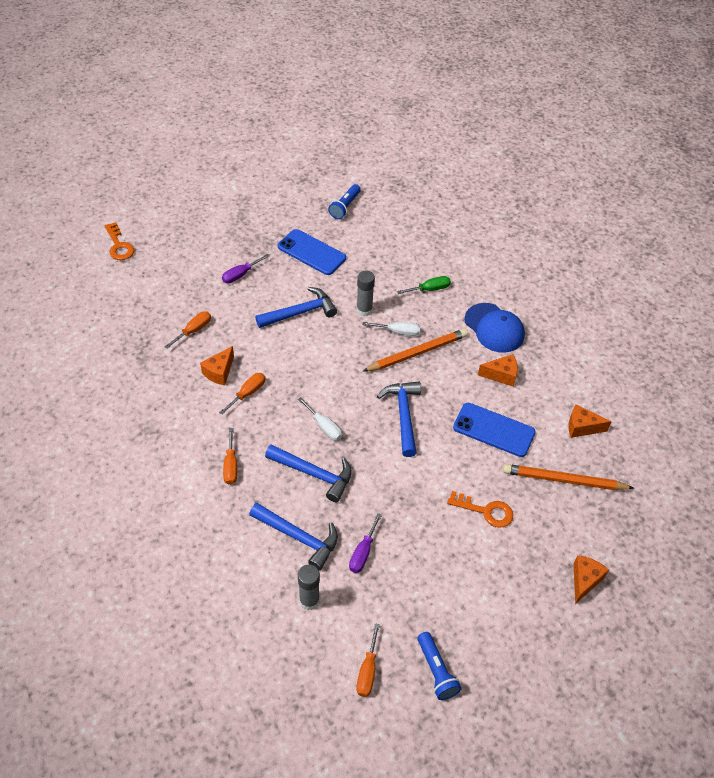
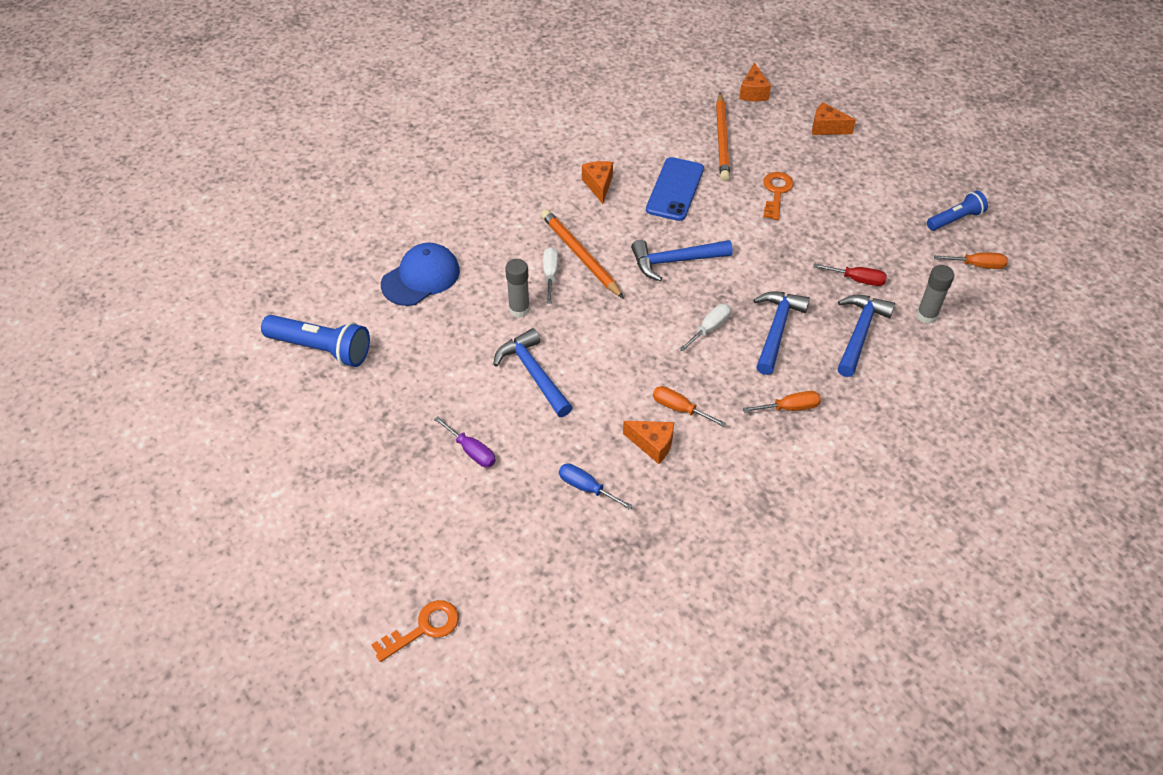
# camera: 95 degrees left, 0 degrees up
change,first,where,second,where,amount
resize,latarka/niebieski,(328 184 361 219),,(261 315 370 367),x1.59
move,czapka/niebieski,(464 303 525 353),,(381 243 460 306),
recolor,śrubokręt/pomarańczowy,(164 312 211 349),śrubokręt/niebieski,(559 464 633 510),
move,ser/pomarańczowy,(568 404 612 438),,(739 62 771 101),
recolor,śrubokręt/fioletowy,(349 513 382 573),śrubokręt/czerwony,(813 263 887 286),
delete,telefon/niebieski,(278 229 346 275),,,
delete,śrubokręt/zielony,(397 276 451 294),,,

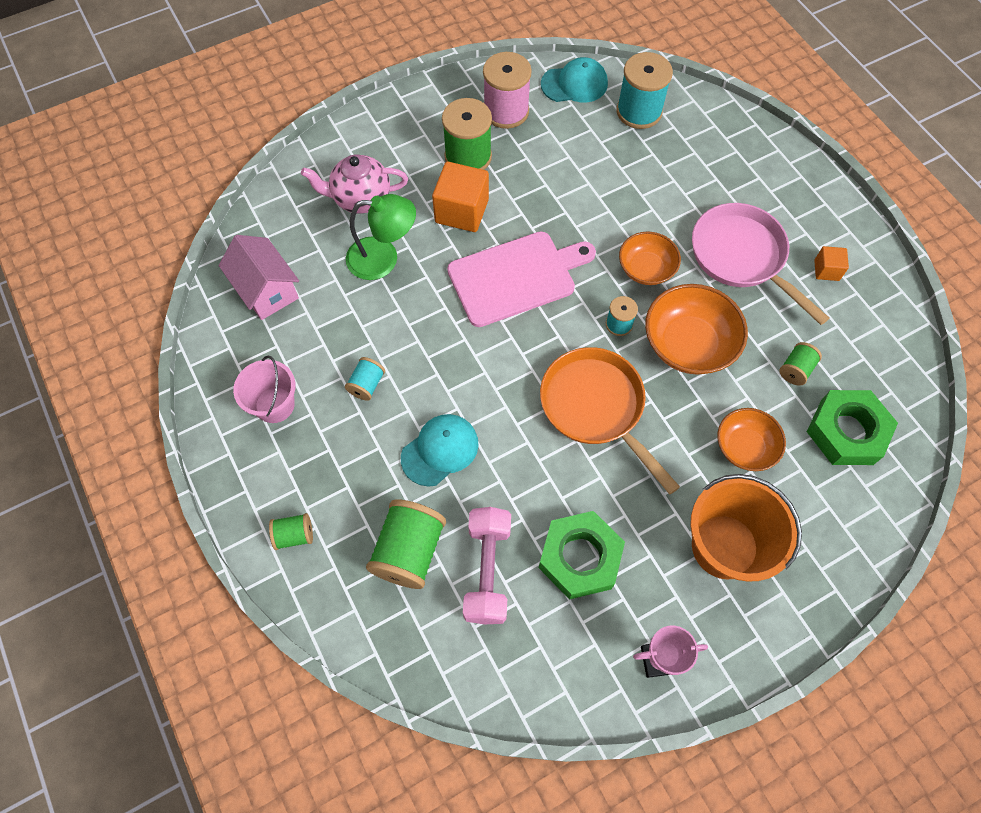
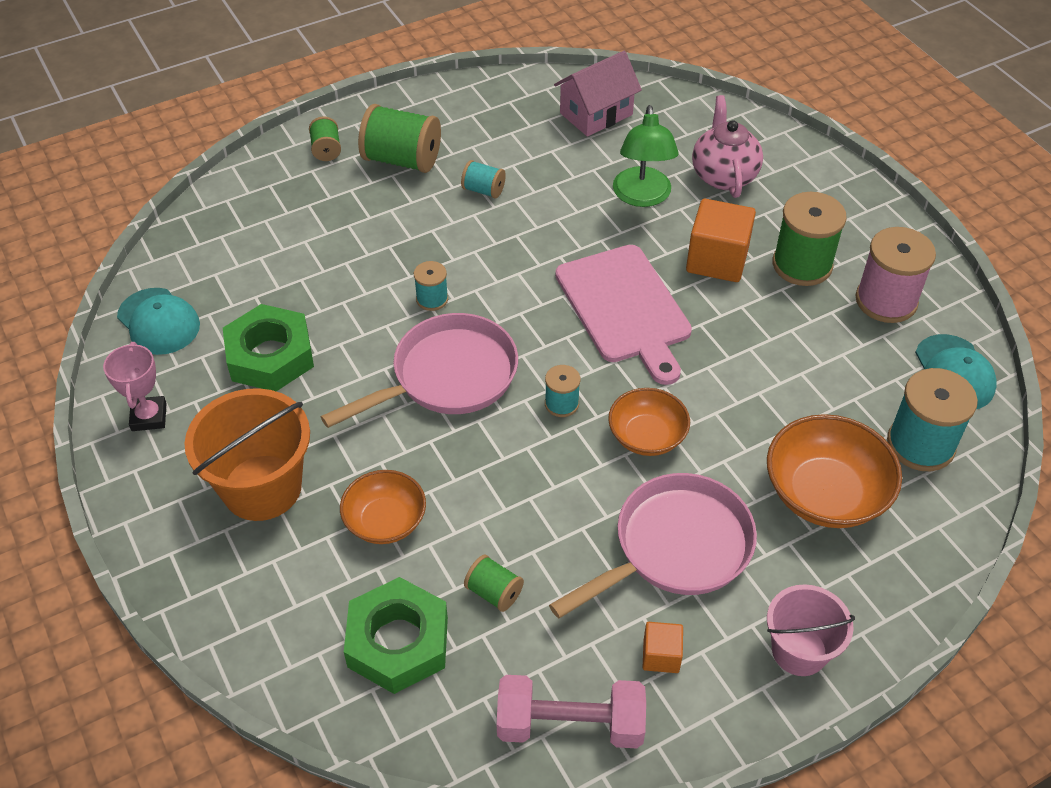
# camera: 90 degrees right, 15 degrees down
change,first,where,second,where,amount
move,czapka/turkusowy,(401 414 479 487),,(117 288 200 355),
recolor,patelnia/pomarańczowy,(540 347 680 495),patelnia/różowy,(321 313 518 428),
move,szpulka/zielony,(366 500 446 589),,(358 104 441 173),
insert,,,szpulka/turkusowy,(414 261 448 311),
move,hantel/różowy,(463 507 511 624),,(497 675 646 748),
move,miska/pomarańczowy,(645 284 748 375),,(767 414 902 528),
move,wiadro/różowy,(233 356 296 423),,(767 584 855 676),

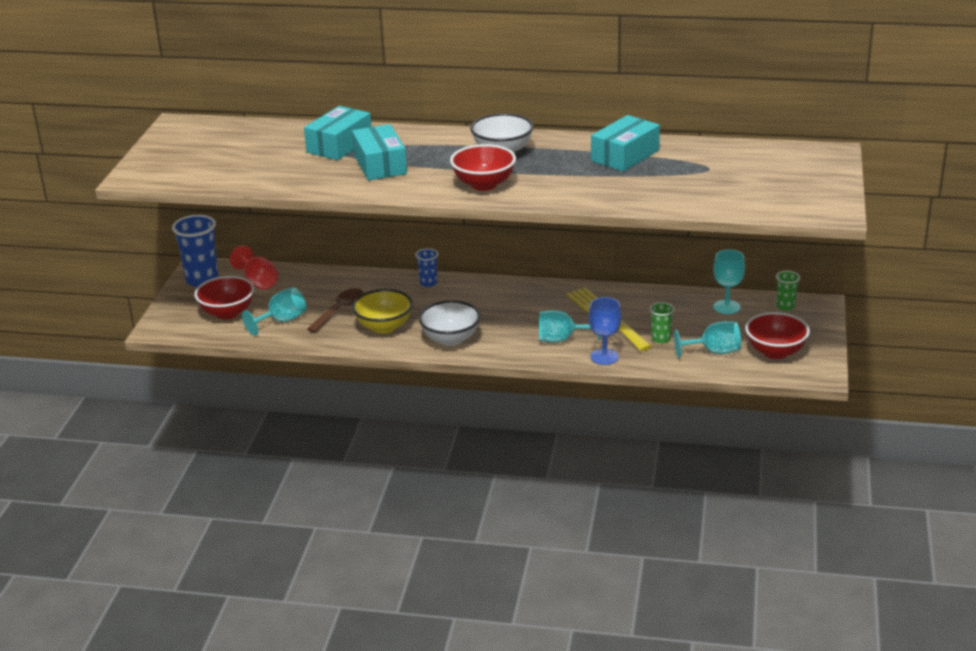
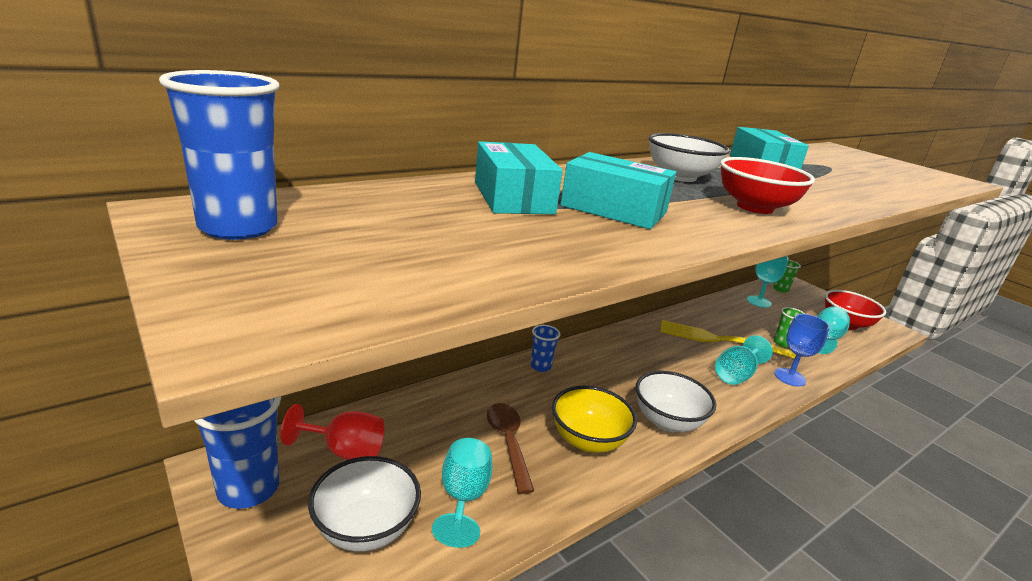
# camera: 50 degrees left, 5 degrees down
change,first,where,second,where,amount
insert,,,szklanka/niebieski,(159 70 280 240),
recolor,miska/czerwony,(194 276 254 319),miska/biały,(308 456 421 551),

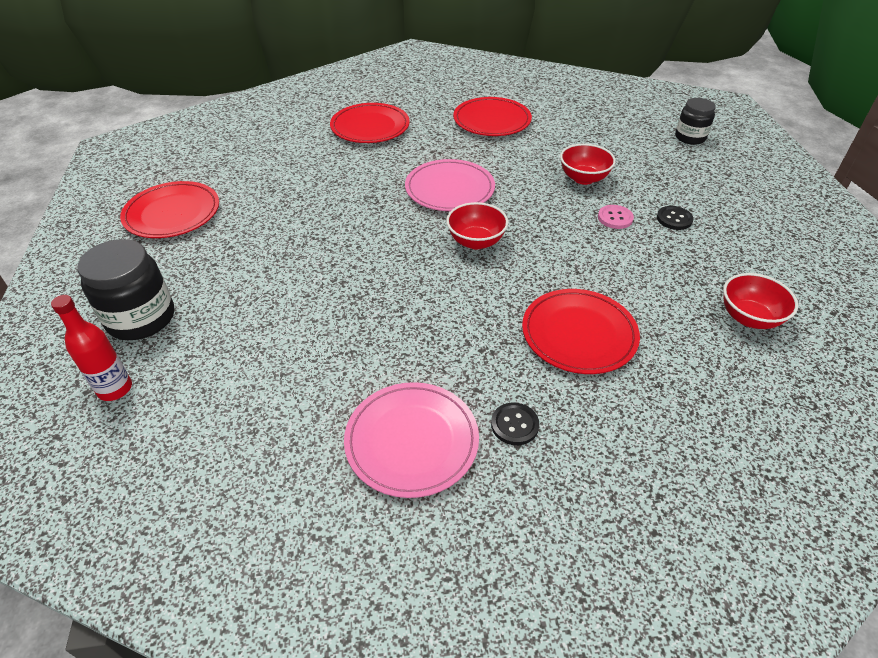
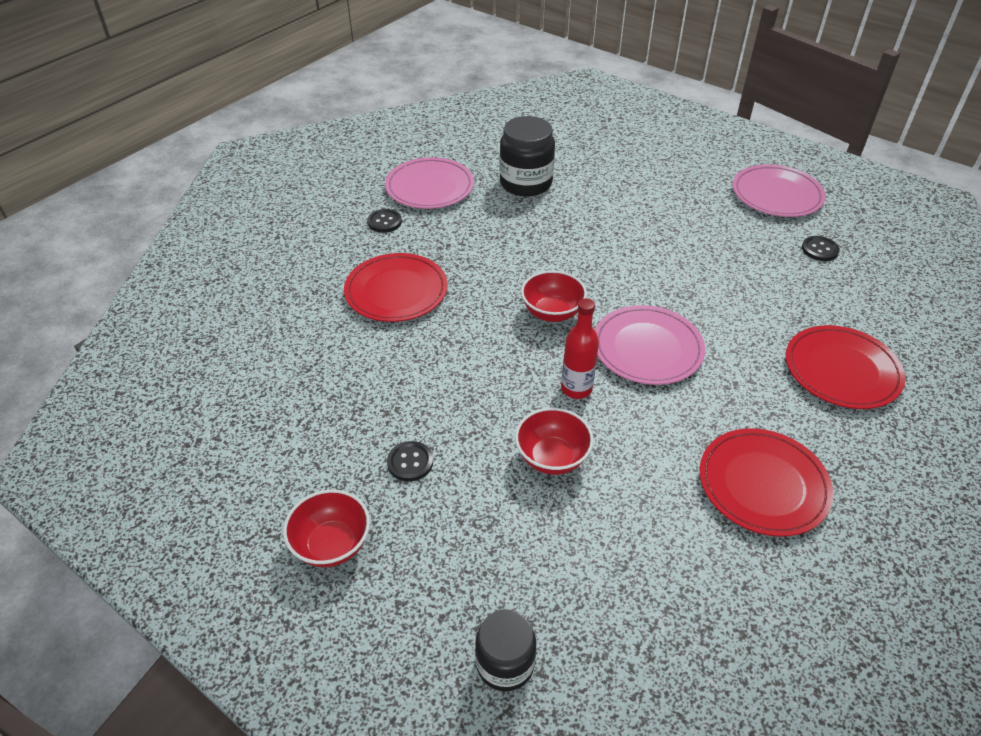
# camera: 135 degrees right, 0 degrees up
change,first,where,second,where,amount
move,miska/czerwony,(723 273 798 329),,(283 489 370 567),
move,słoik/czarny,(77 239 174 340),,(500 116 555 196),
move,butelka/czerwony,(51 295 132 401),,(561 298 599 399),
recolor,talerz/czerwony,(120 181 219 238),talerz/różowy,(733 164 826 217),
insert,,,guzik/czarny,(802 236 840 261),
delete,guzik/różowy,(598 205 634 229),,,

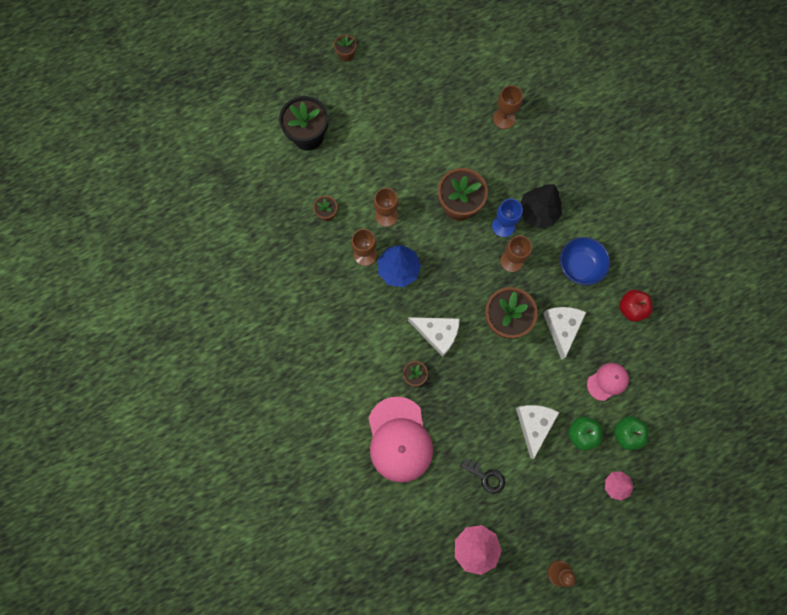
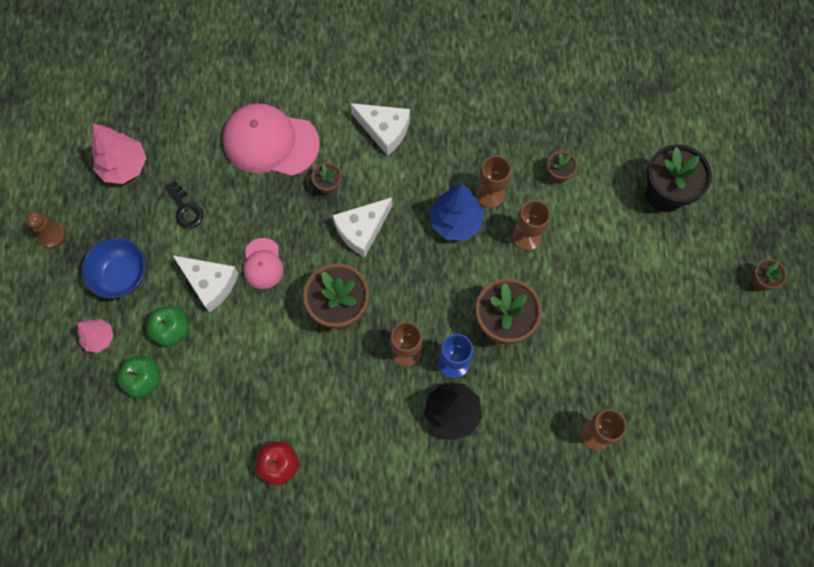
# camera: 115 degrees right, 5 degrees down
change,first,where,second,where,amount
move,miska/niebieski,(560 237 610 285),,(82 238 146 298),
rotate,klucz/czarny,(460 458 505 494),,(165 181 204 229),90 degrees counterclockwise
move,czapka/różowy,(587 363 629 401),,(243 238 283 289),
move,ser/biały,(543 307 586 360),,(350 103 410 156),

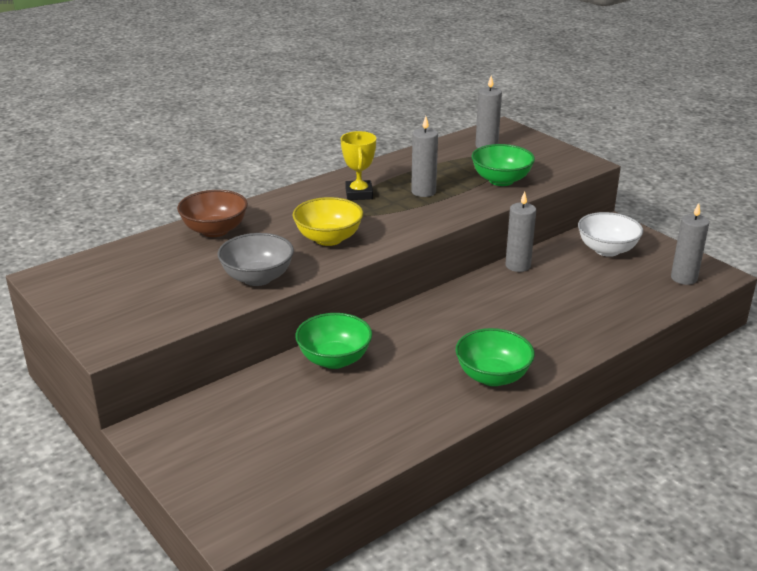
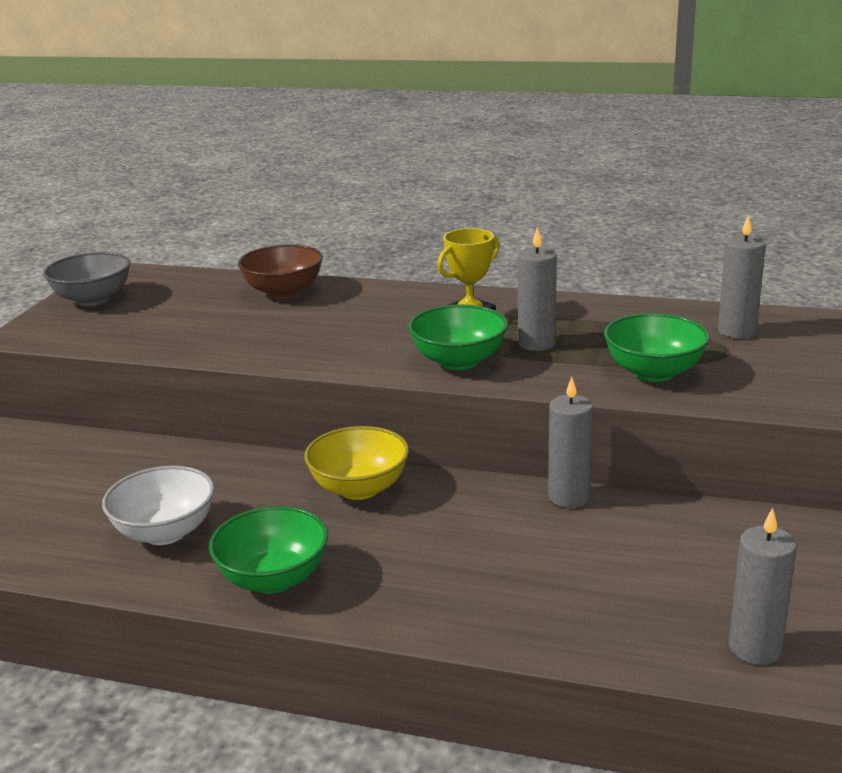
# camera: 55 degrees right, 5 degrees down
change,first,where,second,where,amount
move,miska/szary,(217 233 294 286),,(43 252 130 306),
move,miska/biały,(578 212 643 257),,(102 466 215 545),
move,miska/żółty,(292 197 363 246),,(304 426 409 500),
move,miska/zielony,(295 313 372 369),,(408 304 508 370),

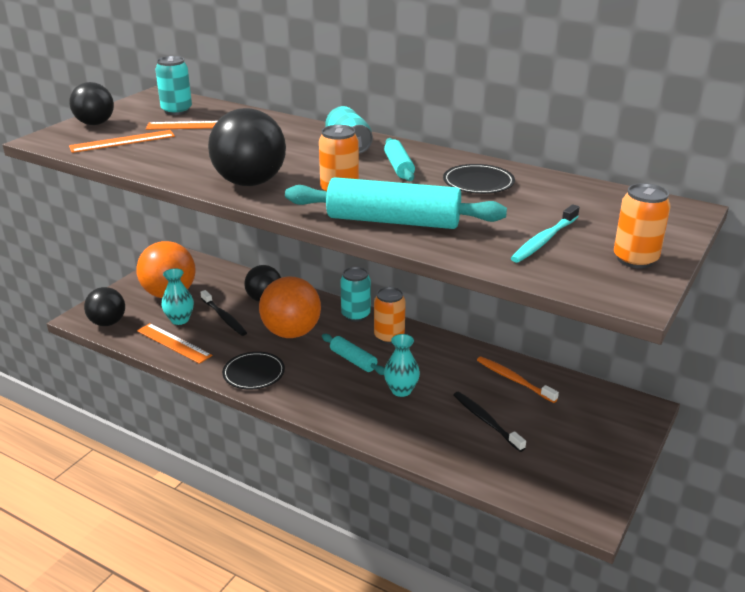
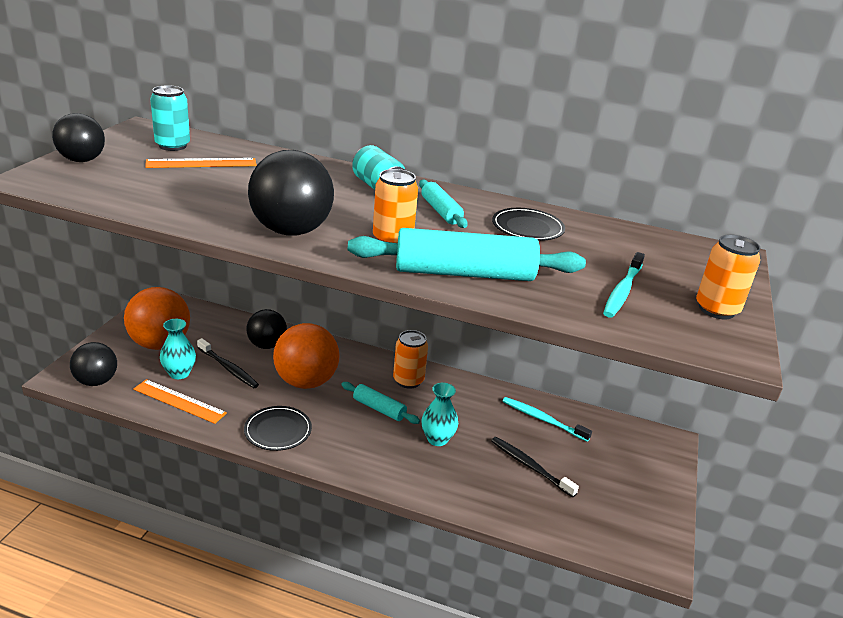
# camera: 15 degrees left, 0 degrees up
change,first,where,second,where,amount
recolor,szczoteczka do zębów/pomarańczowy,(477 357 559 403),szczoteczka do zębów/turkusowy,(503 397 592 442),
delete,linijka/pomarańczowy,(69 130 175 153),,,
delete,puszka/turkusowy,(340 267 371 322),,,

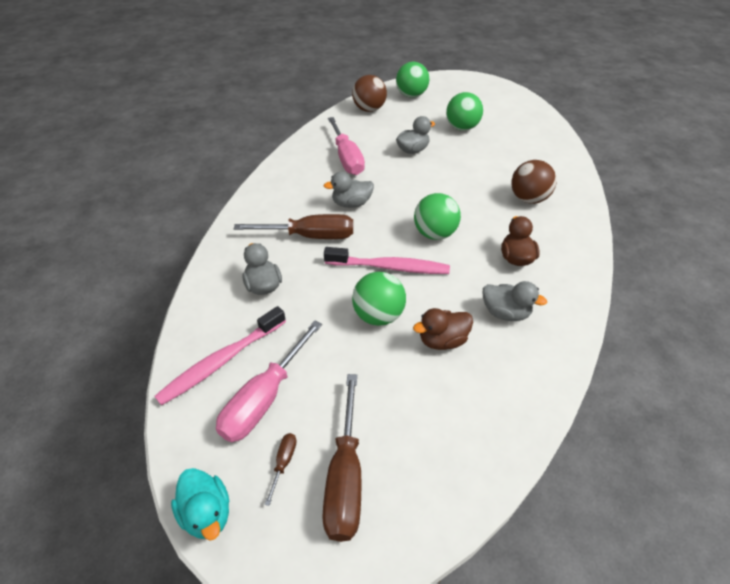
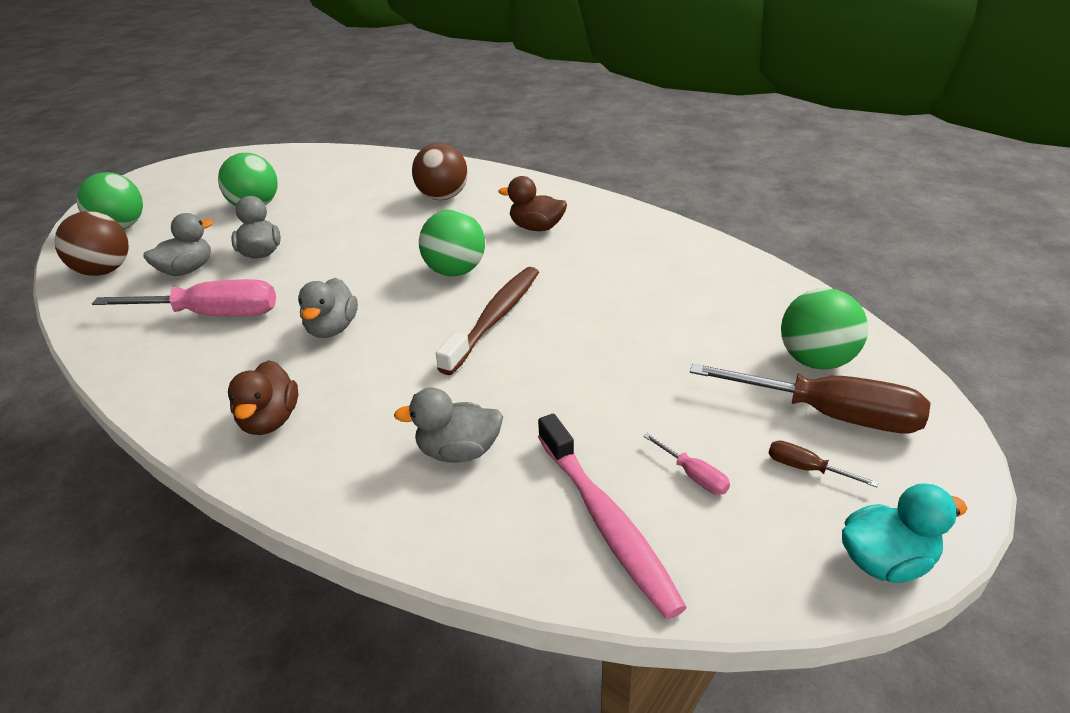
# camera: 70 degrees left, 10 degrees down
change,first,where,second,where,amount
move,kaczka/szary,(483 281 547 321),,(143 213 213 276),
move,kaczka/brązowy,(413 308 473 350),,(228 360 298 435),
recolor,szczoteczka do zębów/różowy,(324 247 450 274),szczoteczka do zębów/brązowy,(436 267 539 375),
resize,śrubokręt/różowy,(216 320 322 442),,(643 433 730 495),x0.43
move,piłka/zielony,(352 272 406 326),,(781 288 868 370),
delete,śrubokręt/brązowy,(234 214 353 239),,,

